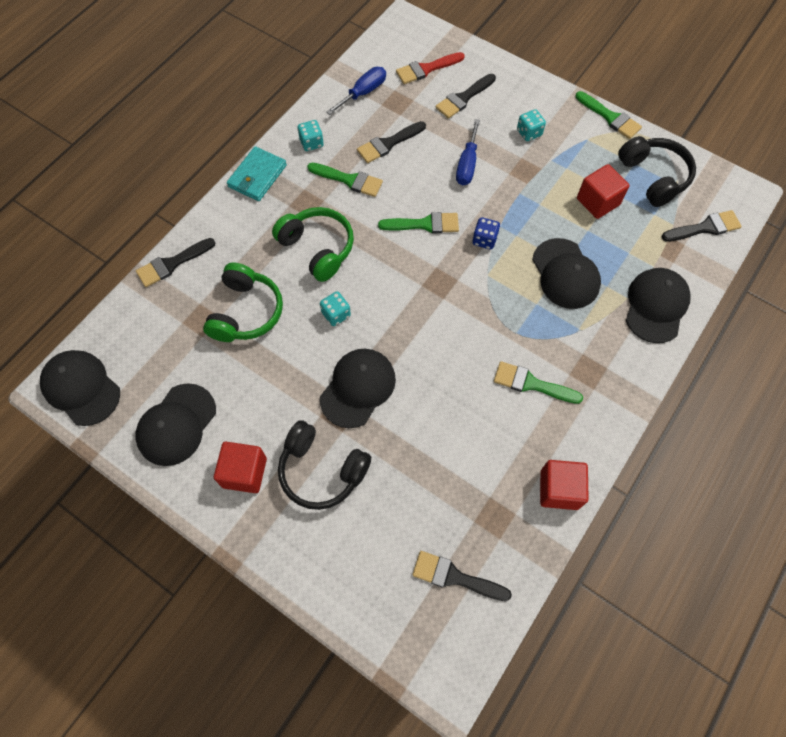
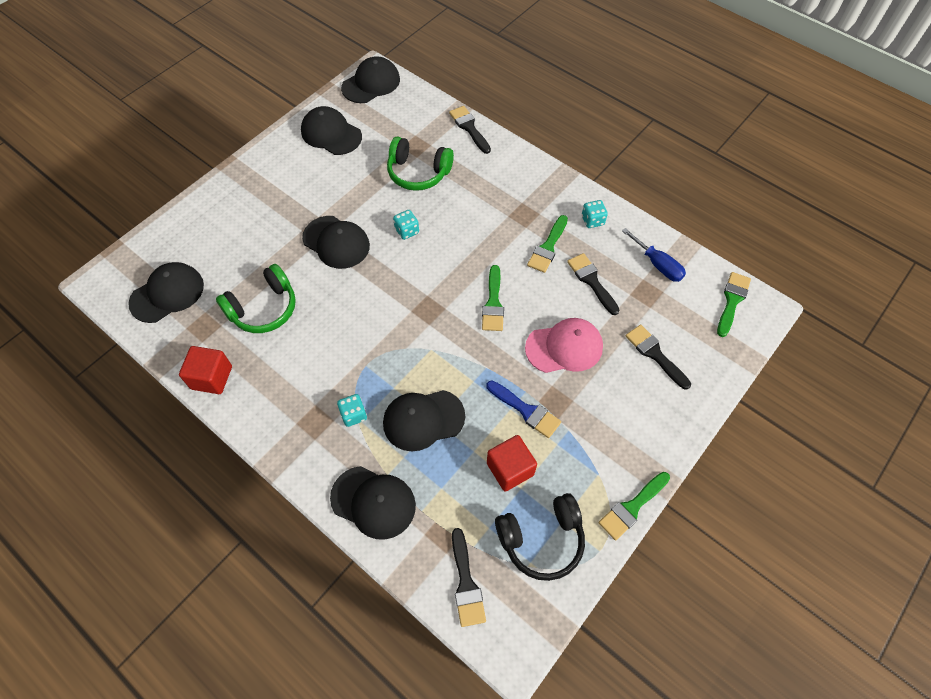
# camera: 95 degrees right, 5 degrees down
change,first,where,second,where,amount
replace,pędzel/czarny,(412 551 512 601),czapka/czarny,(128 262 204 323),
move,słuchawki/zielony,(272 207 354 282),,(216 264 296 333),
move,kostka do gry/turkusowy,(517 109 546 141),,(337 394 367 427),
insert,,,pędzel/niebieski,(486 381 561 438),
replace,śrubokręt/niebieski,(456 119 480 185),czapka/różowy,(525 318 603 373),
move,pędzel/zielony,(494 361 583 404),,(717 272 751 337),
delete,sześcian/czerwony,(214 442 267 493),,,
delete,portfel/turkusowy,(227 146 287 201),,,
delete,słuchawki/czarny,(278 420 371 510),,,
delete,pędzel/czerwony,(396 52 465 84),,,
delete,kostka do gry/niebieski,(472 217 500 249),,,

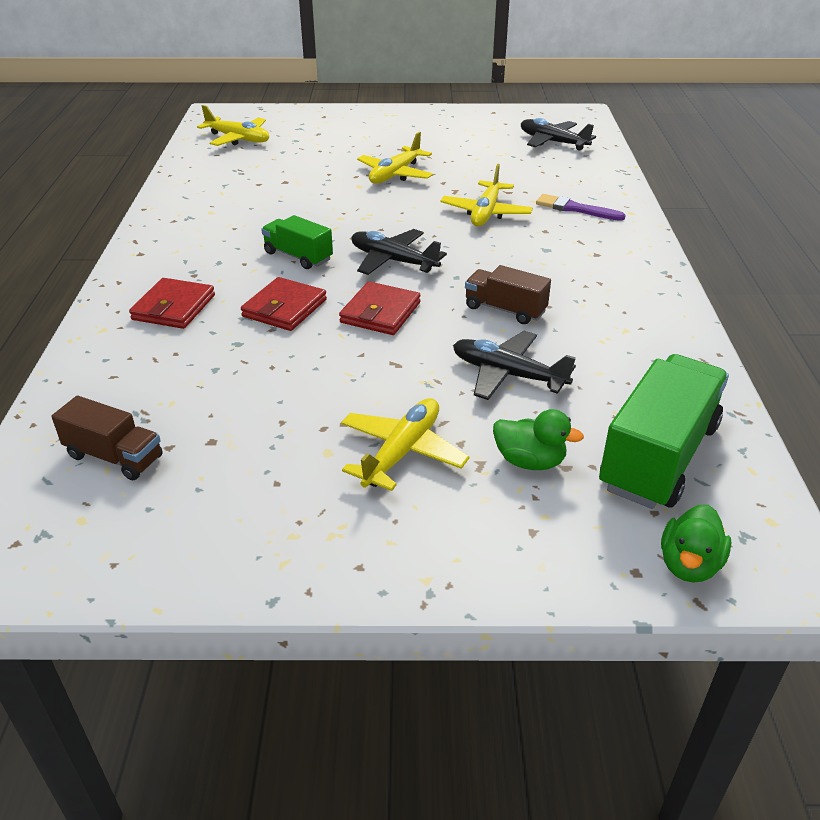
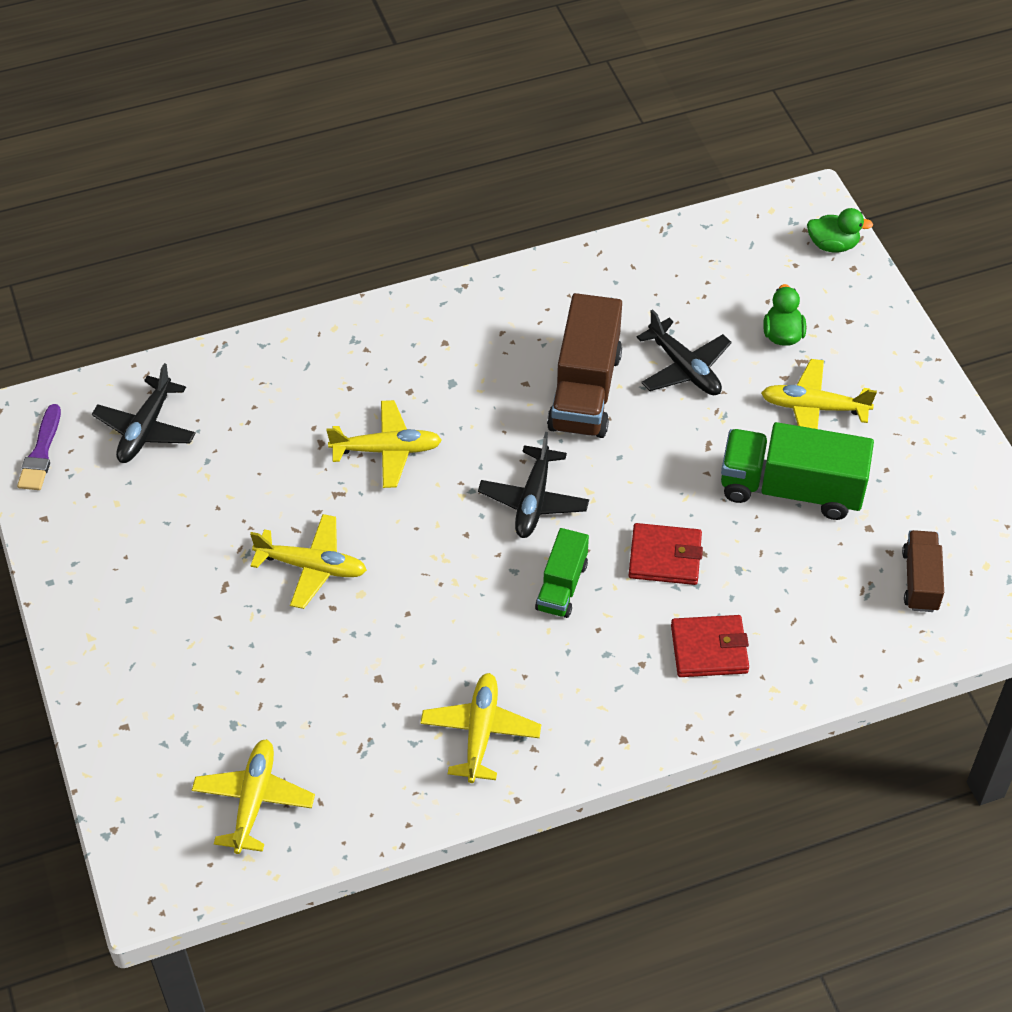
# camera: 110 degrees left, 15 degrees up
change,first,where,second,where,amount
move,pędzel/fioletowy,(536 194 626 221),,(17 404 61 490),
insert,,,samolot/żółty,(420 673 541 783),
resize,ciężarówka/brązowy,(465 265 551 324),,(547 293 622 438),x1.77
rotate,samolot/czarny,(453 331 576 400),,(637 309 732 395),45 degrees counterclockwise
move,ciężarówka/zielony,(599 354 729 509),,(721 422 874 520),
delete,portfel/czerwony,(339 281 420 335),,,

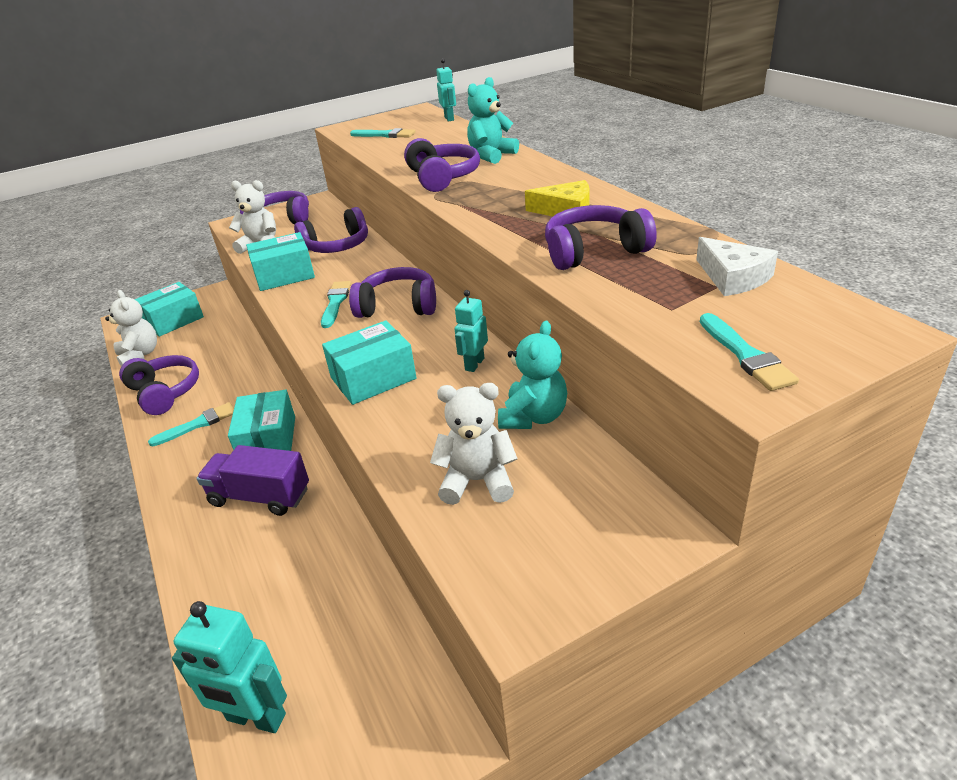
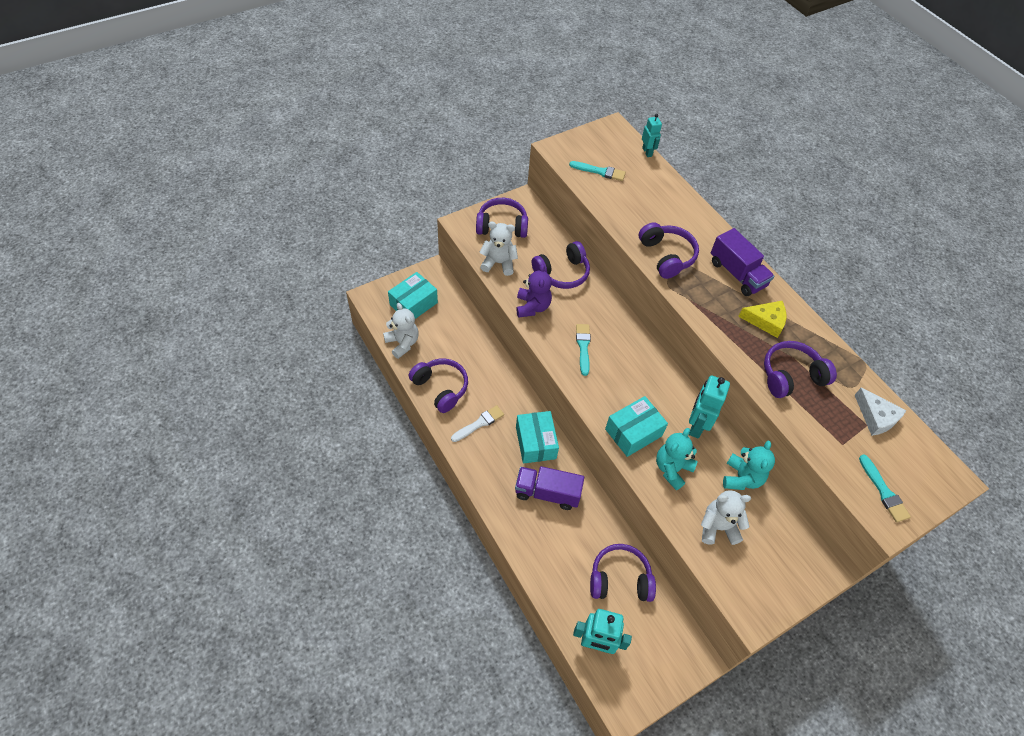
# camera: 10 degrees left, 20 degrees up
change,first,where,second,where,amount
recolor,pędzel/turkusowy,(148 402 234 446),pędzel/biały,(451 405 504 442),
replace,pudełko/turkusowy,(246 232 315 291),miś/fioletowy,(516 264 552 318),
move,słuchawki/fioletowy,(349 267 436 318),,(590 544 656 602),
move,miś/turkusowy,(467 77 519 164),,(656 428 698 490),
resize,robot/turkusowy,(455 290 488 372),,(689 375 730 439),x1.64
insert,,,ciężarówka/fioletowy,(711 228 774 296),

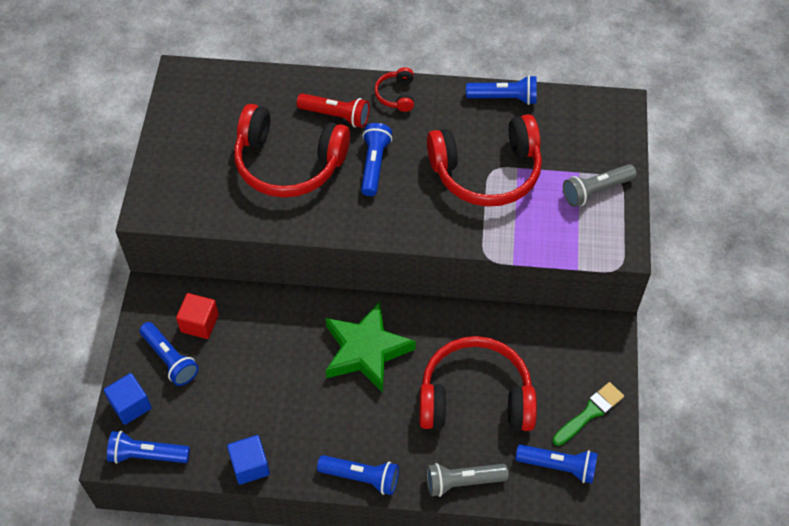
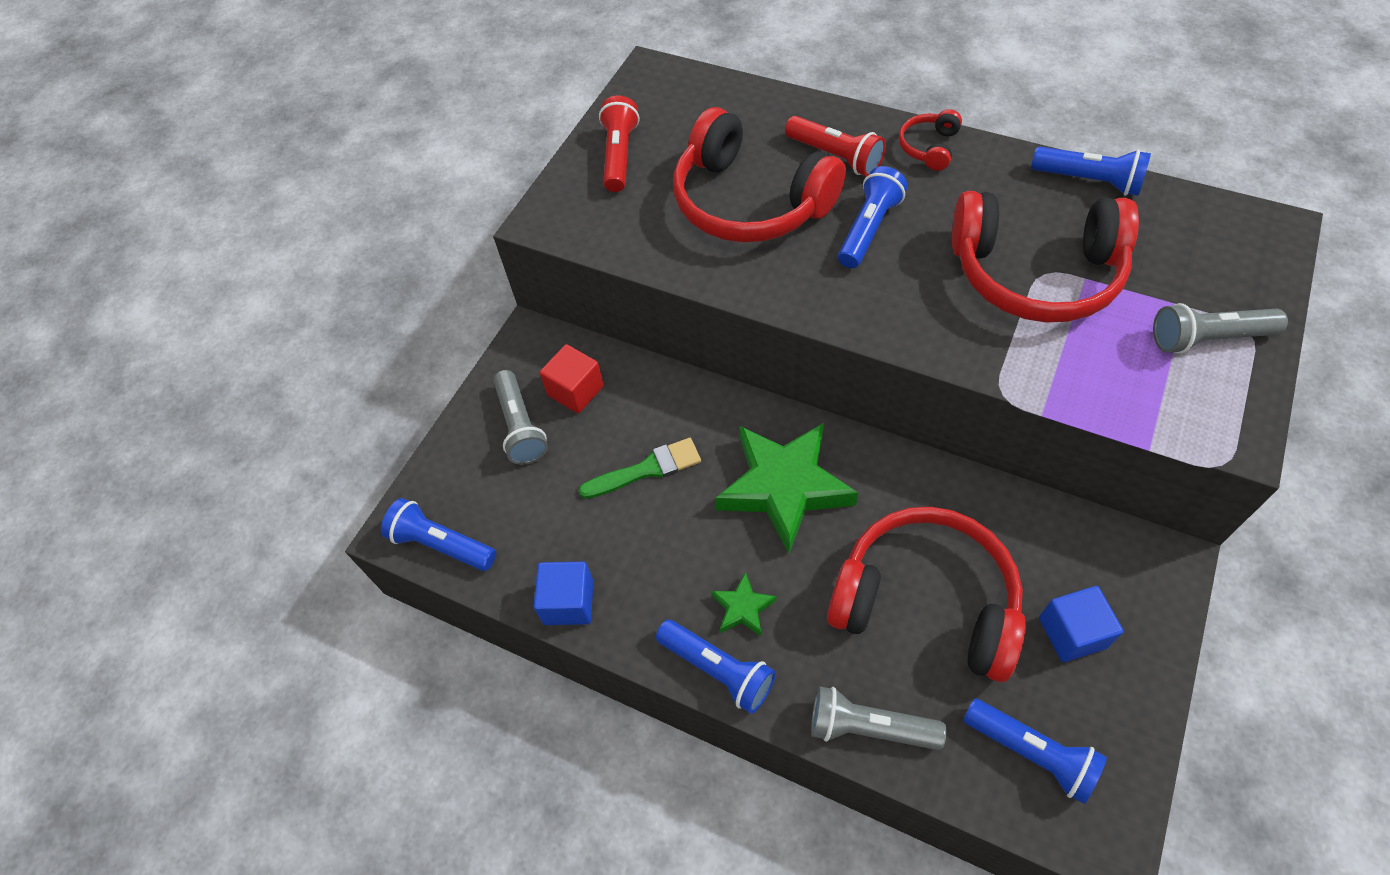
# camera: 25 degrees right, 0 degrees up
change,first,where,second,where,amount
recolor,latarka/niebieski,(139 322 199 386),latarka/szary,(493 370 548 465),
move,pędzel/zielony,(552 382 624 446),,(579 438 701 499),
insert,,,latarka/czerwony,(599 95 640 192),
insert,,,gwiazda/zielony,(711 572 777 636),
move,sześcian/niebieski,(104 373 152 425),,(1039 586 1124 662),

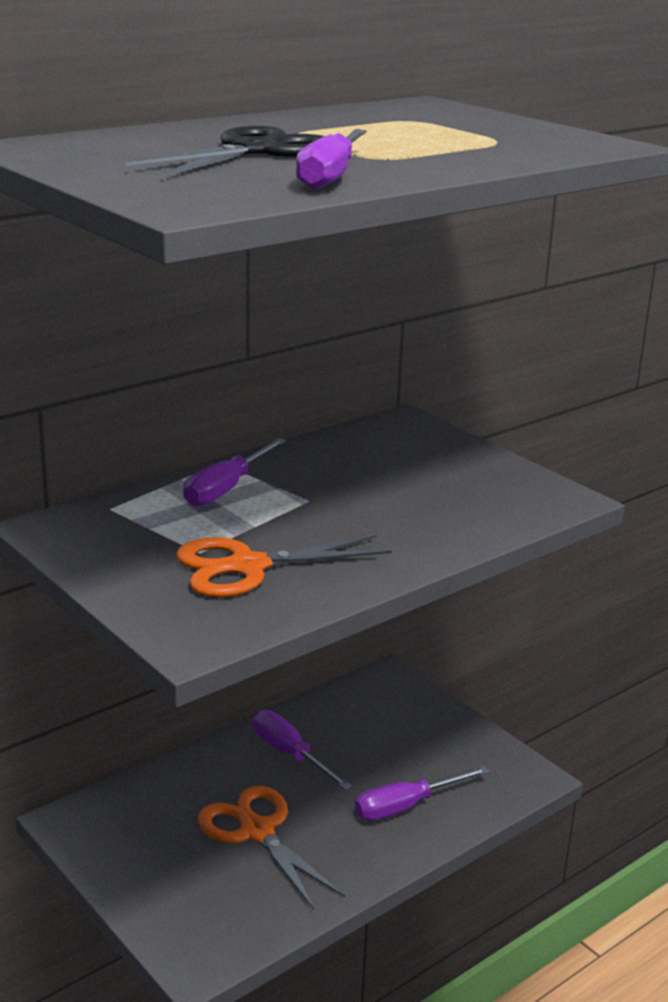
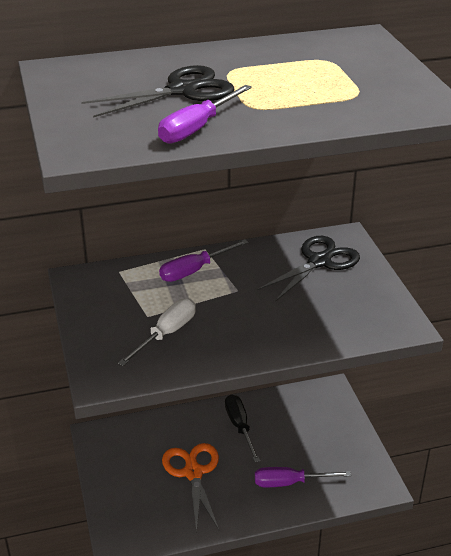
# camera: 25 degrees right, 10 degrees up
change,first,where,second,where,amount
replace,nożyczki/pomarańczowy,(176 535 392 597),śrubokręt/biały,(118 298 196 366),
recolor,śrubokręt/fioletowy,(252 710 352 790),śrubokręt/czarny,(225 395 260 463),
insert,,,nożyczki/czarny,(257 236 360 302),

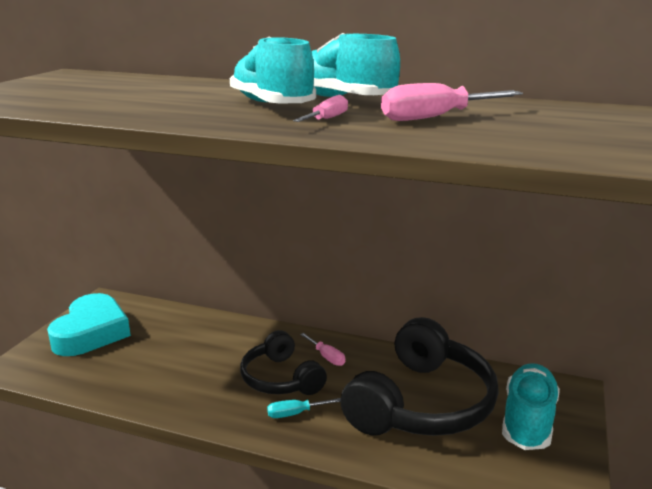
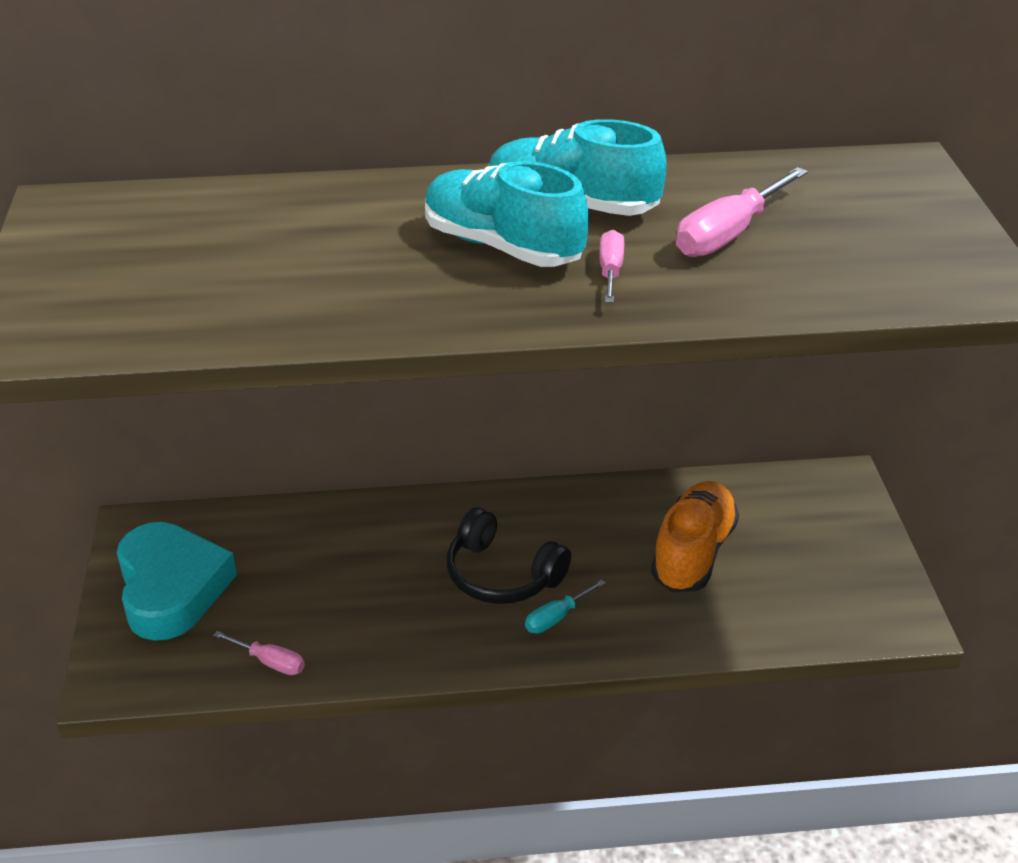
# camera: 25 degrees left, 15 degrees up
change,first,where,second,where,amount
move,śrubokręt/różowy,(300 333 345 366),,(213 631 305 675),
replace,słuchawki/czarny,(340 317 499 436),but/pomarańczowy,(651 481 739 592),
delete,but/turkusowy,(502 363 560 450),,,

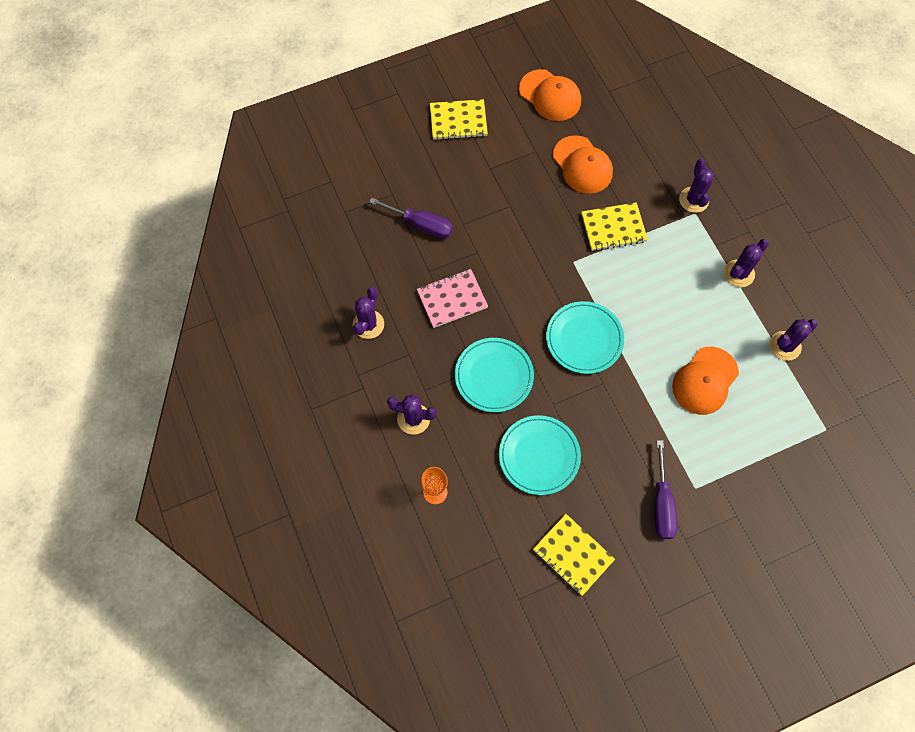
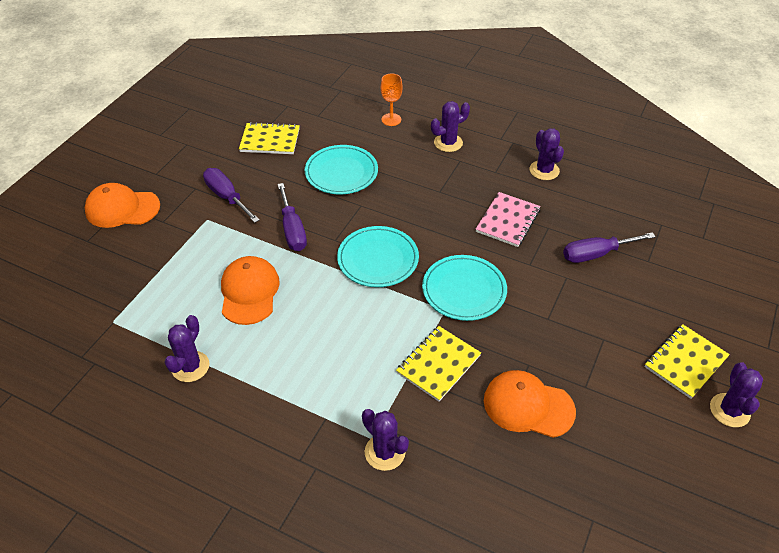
# camera: 140 degrees right, 20 degrees down
change,first,where,second,where,amount
move,czapka/pomarańczowy,(519 69 581 121),,(85 183 160 228),
insert,,,śrubokręt/fioletowy,(278 183 307 251),
move,talerz/turkusowy,(455 338 534 412),,(422 255 507 321),
move,kaktus/fioletowy,(724 239 769 287),,(710 362 763 427),

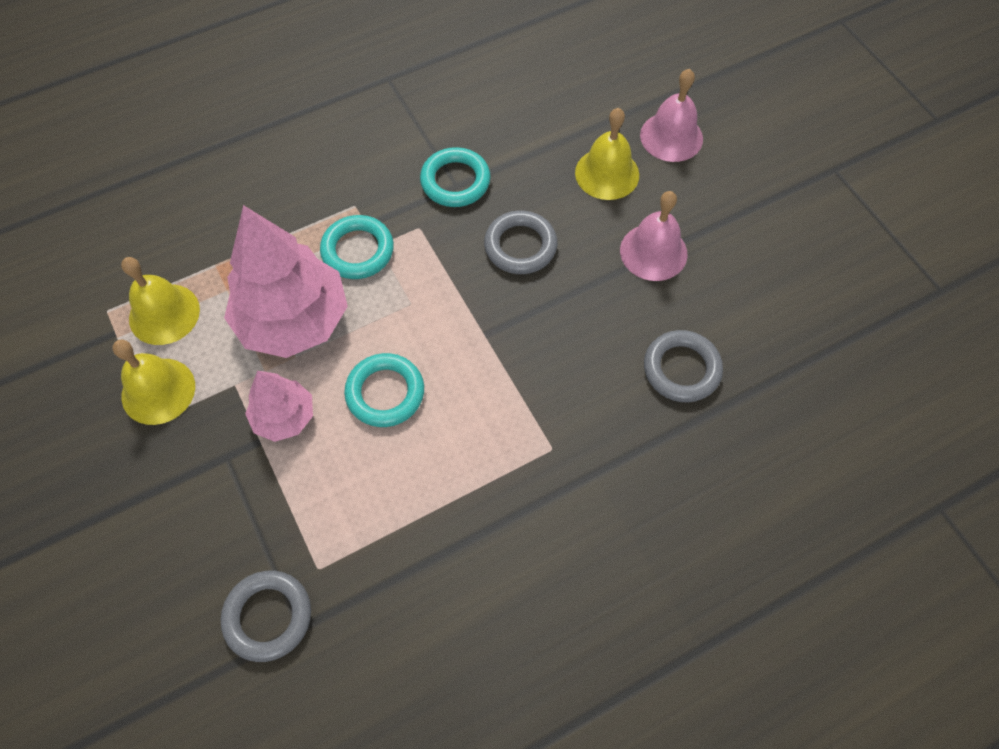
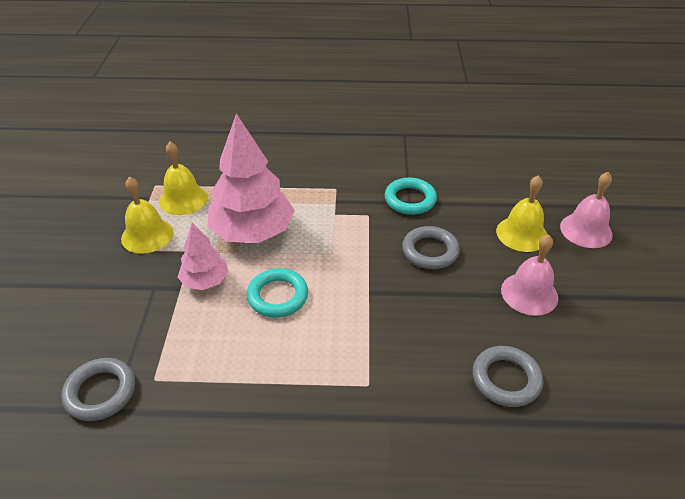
# camera: 30 degrees right, 20 degrees down
change,first,where,second,where,amount
delete,pierścień/turkusowy,(320 215 394 279),,,

